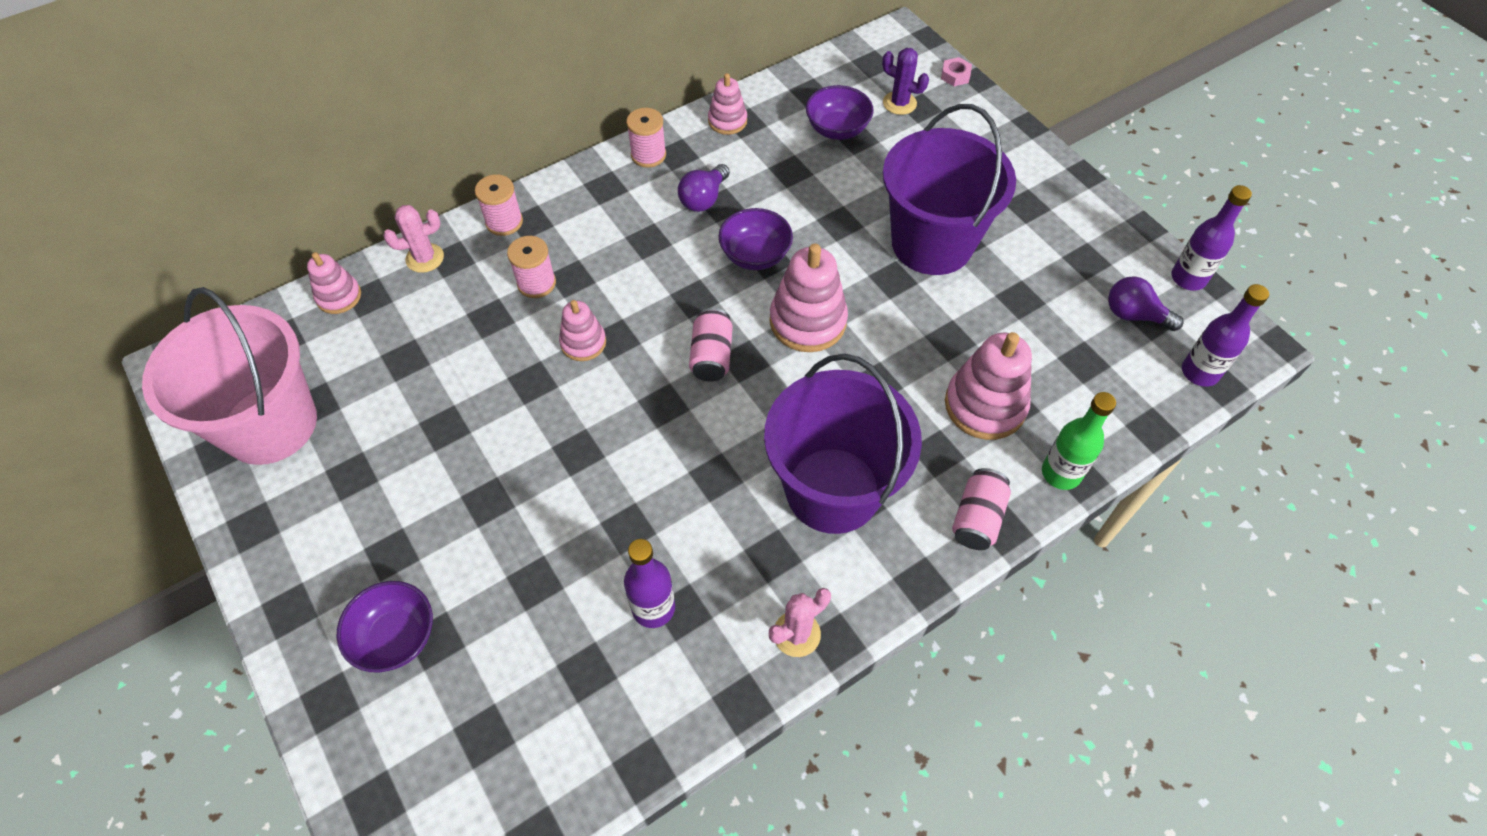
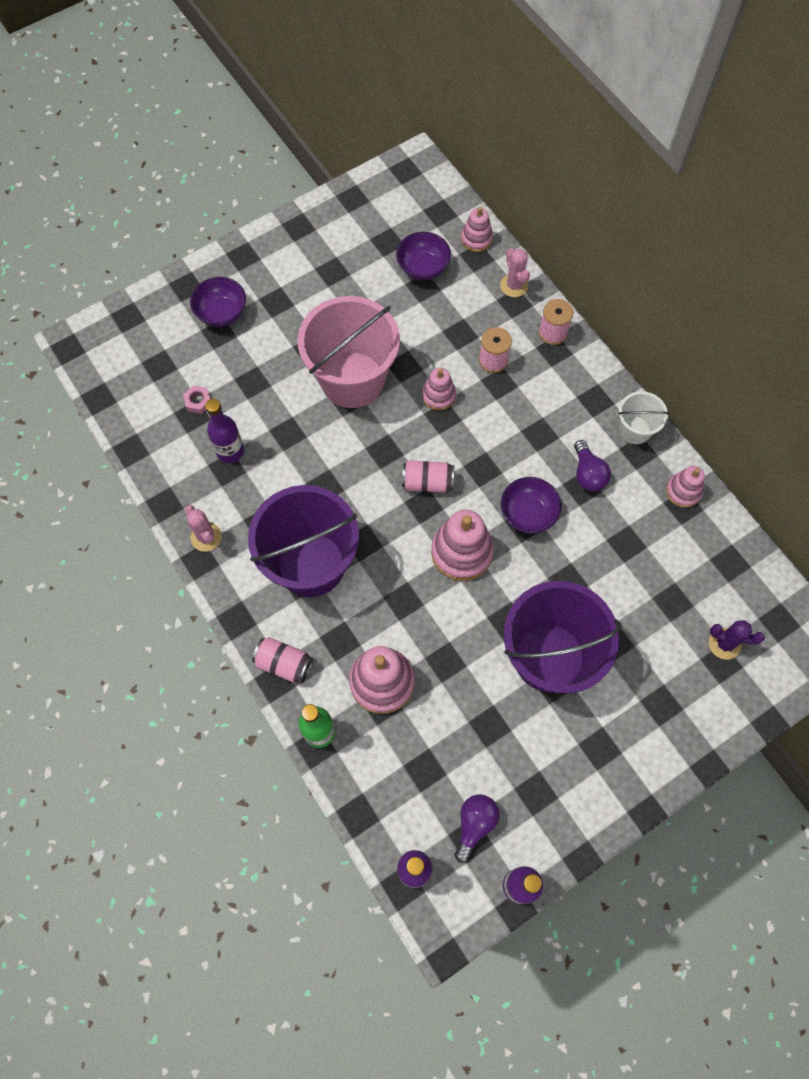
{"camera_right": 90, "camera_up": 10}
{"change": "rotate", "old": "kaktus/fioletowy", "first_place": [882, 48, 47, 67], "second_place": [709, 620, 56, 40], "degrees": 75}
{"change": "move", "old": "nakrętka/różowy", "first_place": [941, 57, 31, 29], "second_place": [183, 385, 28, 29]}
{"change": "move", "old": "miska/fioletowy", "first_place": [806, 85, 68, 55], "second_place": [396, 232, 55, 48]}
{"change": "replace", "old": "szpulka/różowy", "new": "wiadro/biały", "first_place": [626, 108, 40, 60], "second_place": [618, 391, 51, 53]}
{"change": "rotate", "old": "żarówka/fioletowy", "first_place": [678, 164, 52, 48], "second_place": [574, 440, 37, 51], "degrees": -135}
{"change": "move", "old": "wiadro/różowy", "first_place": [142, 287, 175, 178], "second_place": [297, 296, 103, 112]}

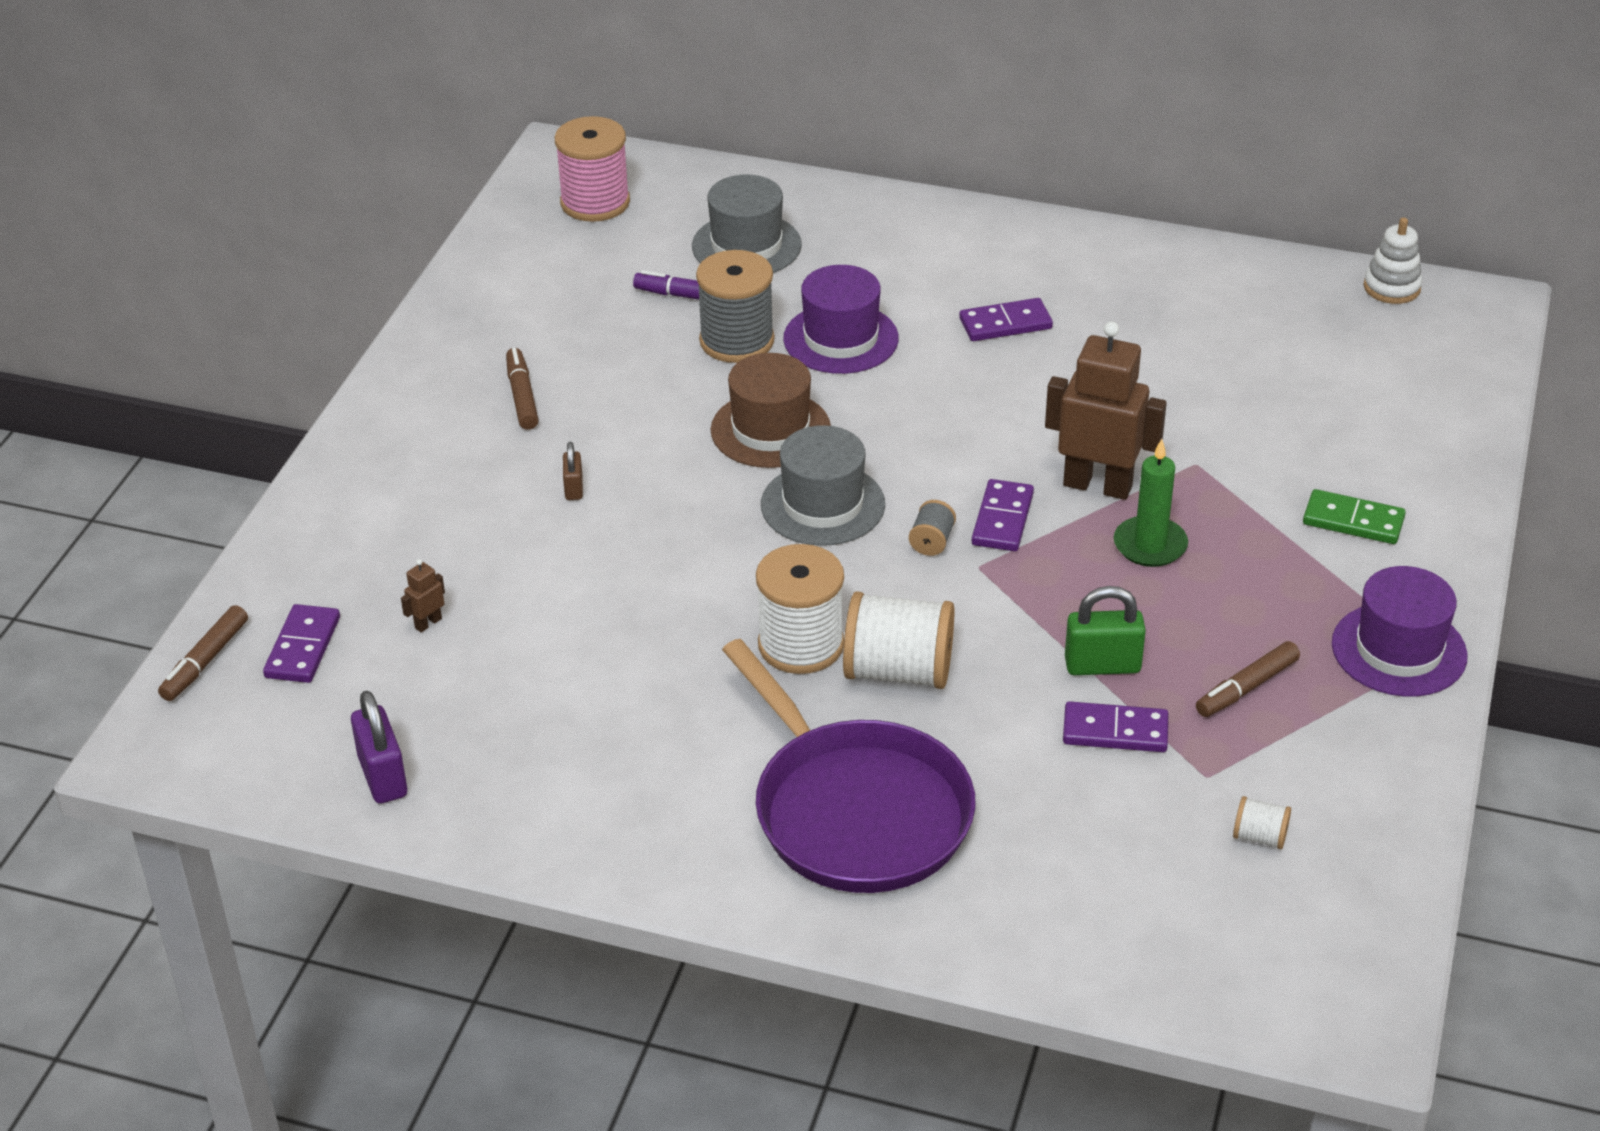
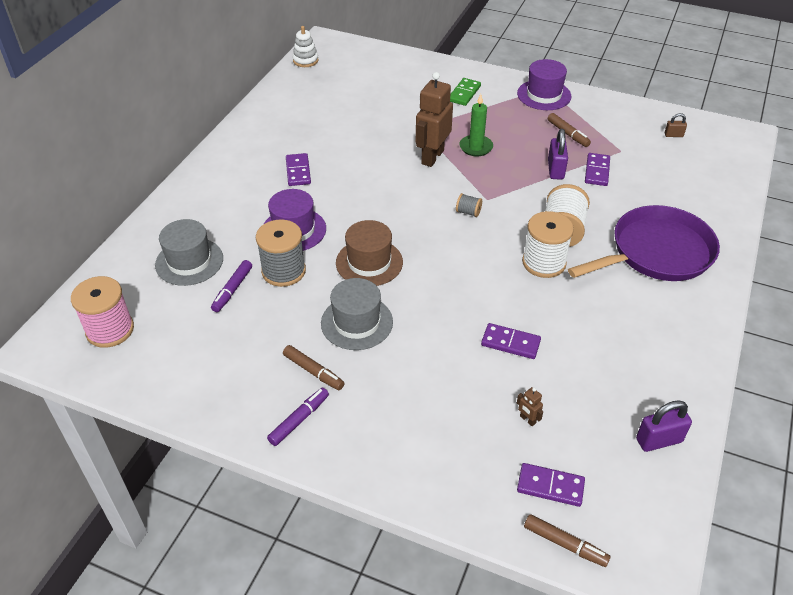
{"camera_right": -85, "camera_up": 5}
{"change": "rotate", "old": "flamaster/brązowy", "first_place": [506, 348, 32, 82], "second_place": [283, 345, 61, 45], "degrees": -135}
{"change": "move", "old": "kapelusz/szary", "first_place": [761, 425, 124, 121], "second_place": [321, 278, 72, 72]}
{"change": "move", "old": "kłódka/brązowy", "first_place": [563, 442, 20, 58], "second_place": [665, 113, 22, 24]}
{"change": "move", "old": "kostka domina/fioletowy", "first_place": [972, 479, 62, 72], "second_place": [481, 323, 60, 36]}
{"change": "recolor", "old": "kłódka/zielony", "new": "kłódka/fioletowy", "first_place": [1065, 586, 81, 89], "second_place": [548, 129, 20, 51]}
{"change": "delete", "old": "szpulka/biały", "first_place": [1233, 796, 58, 53]}
{"change": "insert", "new": "flamaster/fioletowy", "second_place": [267, 388, 62, 58]}

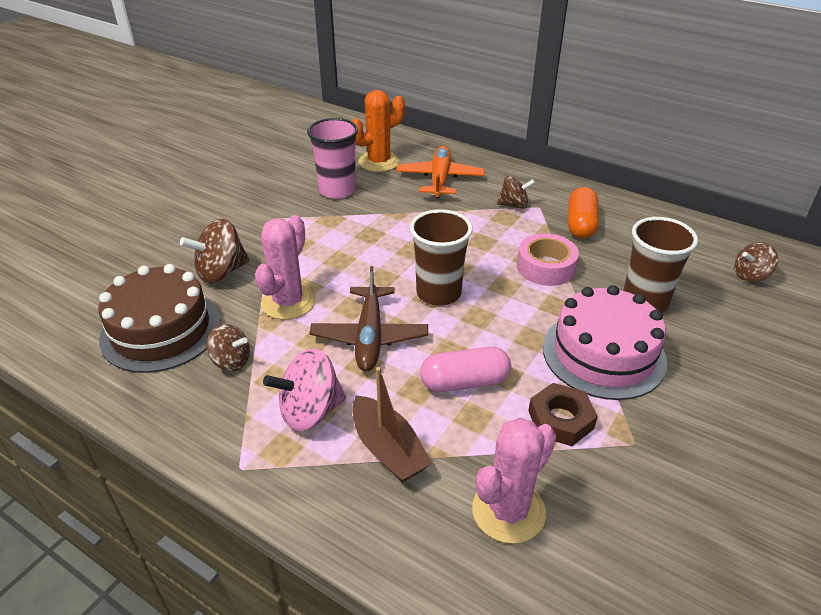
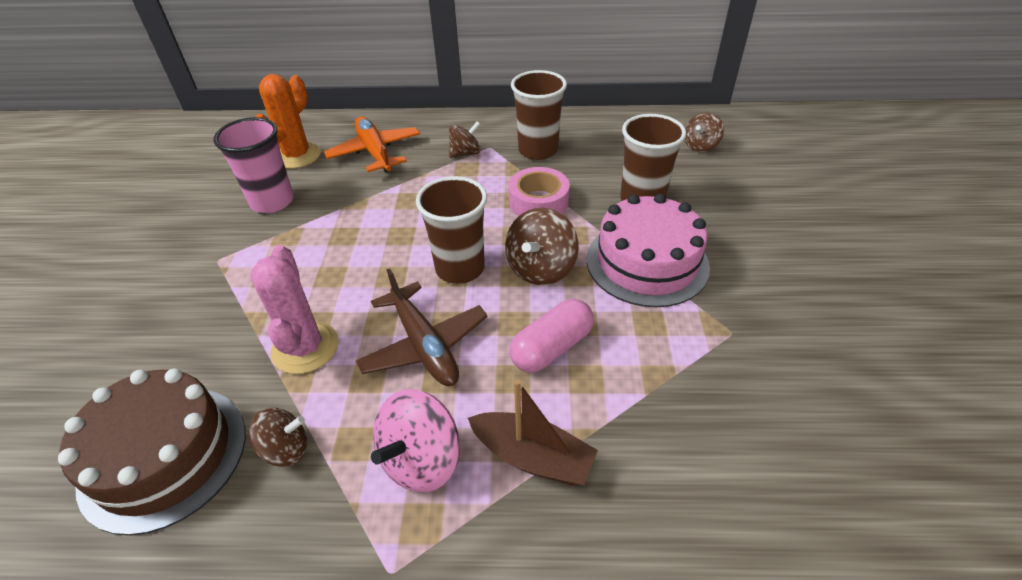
{"camera_right": -30, "camera_up": 5}
{"change": "replace", "old": "kapsułka/pomarańczowy", "new": "szklanka/brązowy", "first_place": [568, 187, 31, 52], "second_place": [511, 70, 56, 90]}
{"change": "move", "old": "bączek/brązowy", "first_place": [180, 219, 70, 64], "second_place": [505, 208, 74, 77]}
{"change": "delete", "old": "nakrętka/brązowy", "first_place": [528, 383, 70, 63]}
{"change": "delete", "old": "kaktus/różowy", "first_place": [472, 418, 84, 126]}

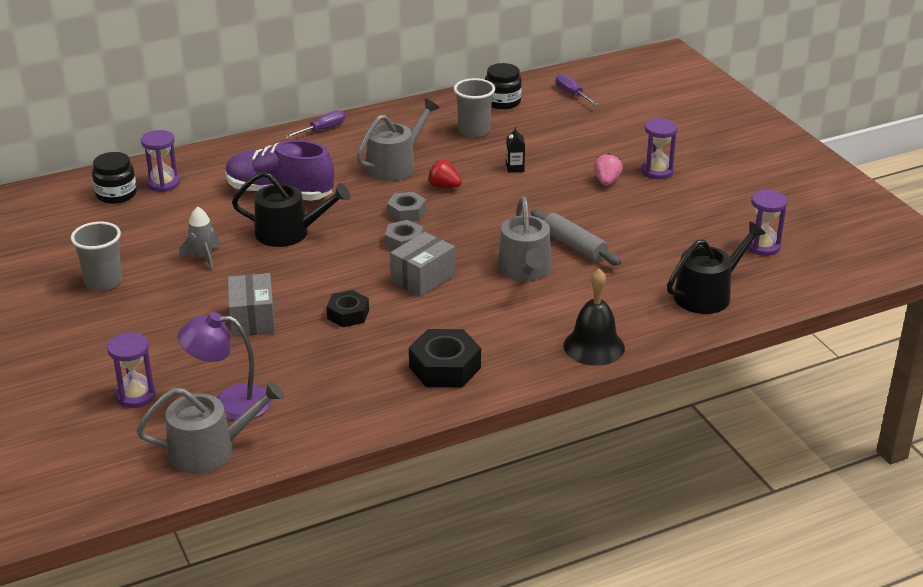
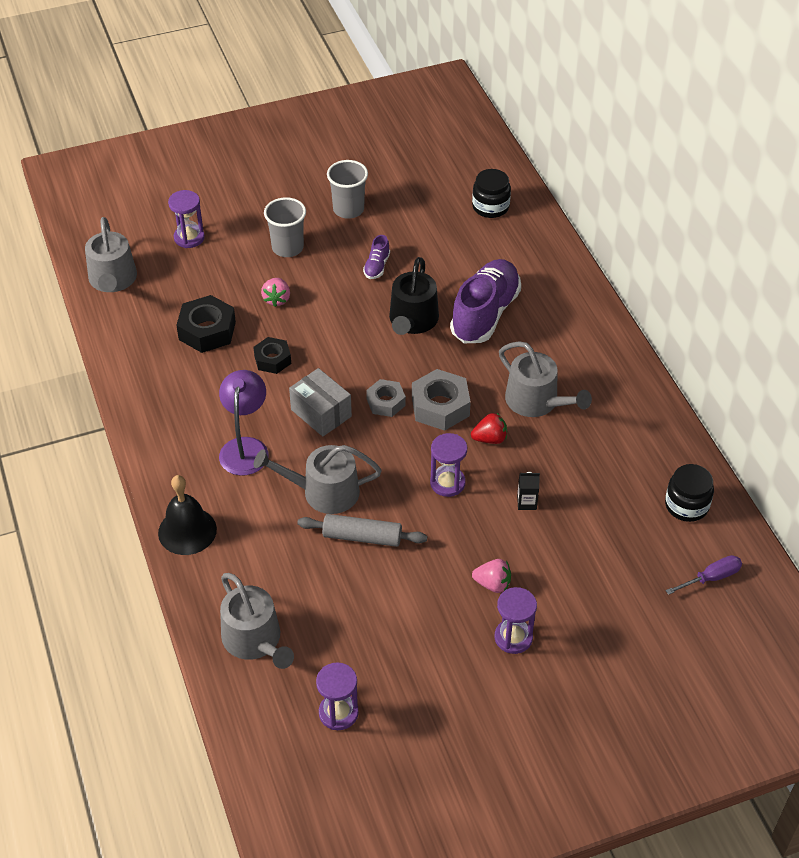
{"camera_right": 95, "camera_up": 15}
{"change": "move", "old": "szklanka/szary", "first_place": [454, 78, 41, 59], "second_place": [264, 197, 42, 60]}
{"change": "delete", "old": "śrubokręt/fioletowy", "first_place": [285, 110, 60, 28]}
{"change": "move", "old": "klepsydra/fioletowy", "first_place": [141, 130, 39, 62], "second_place": [430, 433, 37, 64]}
{"change": "rotate", "old": "truskawka/czerwony", "first_place": [428, 160, 34, 28], "second_place": [471, 413, 36, 31], "degrees": 45}
{"change": "resize", "old": "nakrętka/szary", "first_place": [387, 192, 39, 30], "second_place": [412, 369, 59, 62], "factor": 1.57}
{"change": "replace", "old": "rakieta/szary", "new": "but/fioletowy", "first_place": [179, 207, 41, 64], "second_place": [363, 235, 27, 44]}
{"change": "rotate", "old": "wałek do ciasta/szary", "first_place": [531, 209, 90, 56], "second_place": [297, 514, 130, 33], "degrees": 45}
{"change": "recolor", "old": "konewka/czarny", "new": "konewka/szary", "first_place": [667, 221, 99, 93], "second_place": [220, 573, 74, 96]}
{"change": "replace", "old": "pudełko/szary", "new": "truskawka/różowy", "first_place": [228, 273, 47, 64], "second_place": [261, 278, 29, 29]}
{"change": "move", "old": "lampka/fioletowy", "first_place": [178, 312, 94, 108], "second_place": [219, 370, 49, 106]}
{"change": "move", "old": "nakrętka/czarny", "first_place": [409, 329, 72, 59], "second_place": [176, 295, 60, 58]}

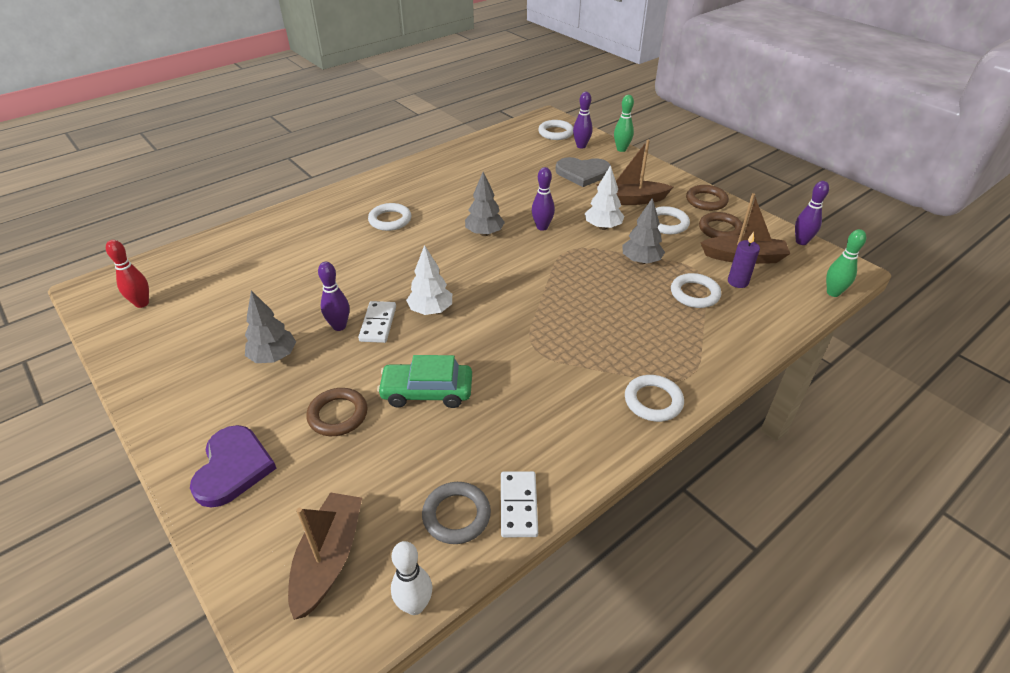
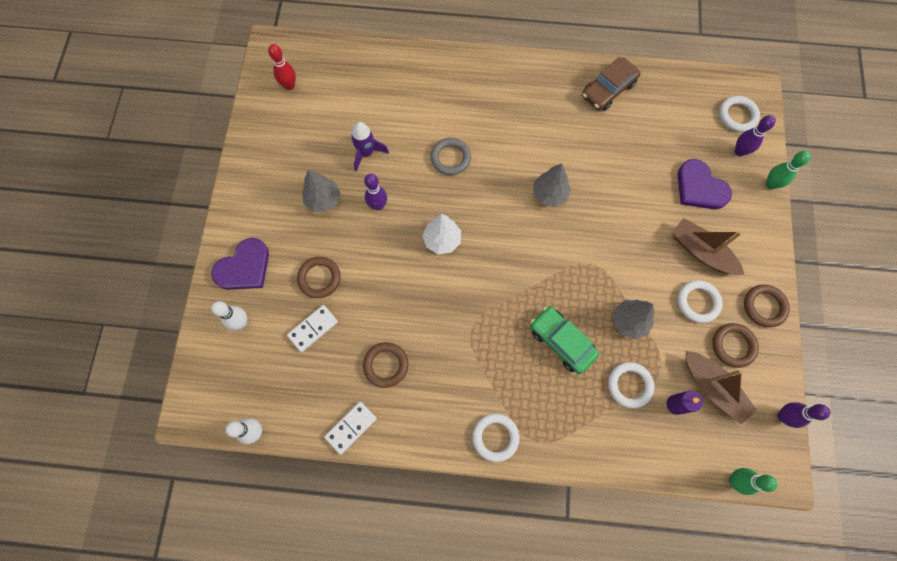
{"camera_right": 45, "camera_up": 30}
{"change": "recolor", "old": "serce/szary", "new": "serce/fioletowy", "first_place": [556, 157, 54, 30], "second_place": [678, 159, 54, 50]}
{"change": "delete", "old": "drzewko/biały", "first_place": [585, 165, 39, 65]}
{"change": "delete", "old": "kręgiel/fioletowy", "first_place": [532, 167, 23, 64]}
{"change": "delete", "old": "pierścień/biały", "first_place": [368, 203, 43, 28]}
{"change": "move", "old": "kostka domina/biały", "first_place": [358, 301, 38, 42], "second_place": [287, 305, 51, 47]}
{"change": "move", "old": "samochód/zielony", "first_place": [377, 355, 95, 53], "second_place": [530, 306, 69, 68]}
{"change": "move", "old": "pierścień/szary", "first_place": [422, 482, 69, 62], "second_place": [431, 138, 40, 37]}
{"change": "delete", "old": "łódka/brązowy", "first_place": [288, 492, 74, 128]}
{"change": "insert", "new": "samochód/brązowy", "second_place": [582, 57, 59, 54]}
{"change": "insert", "new": "rakieta/fioletowy", "second_place": [351, 122, 38, 50]}
{"change": "insert", "new": "kręgiel/biały", "second_place": [211, 301, 36, 29]}
{"change": "insert", "new": "pierścień/brązowy", "second_place": [363, 342, 45, 46]}

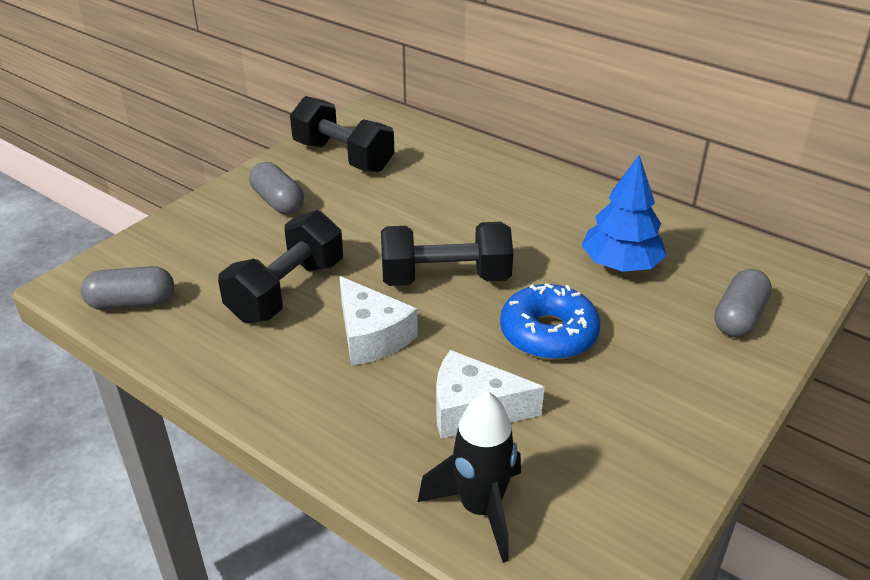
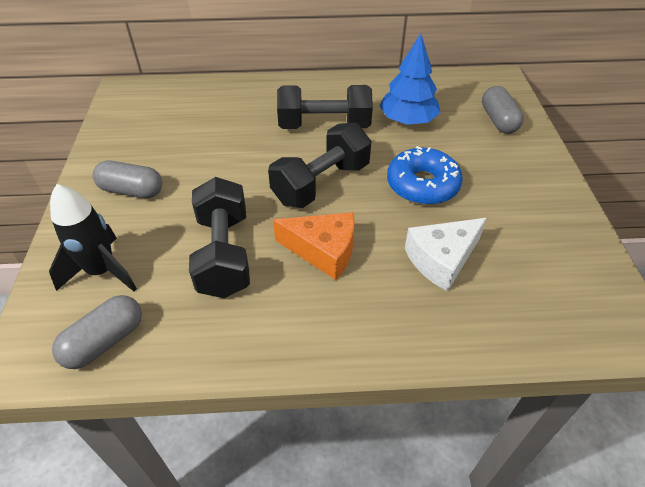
{"camera_right": -40, "camera_up": 10}
{"change": "move", "old": "hantel/czarny", "first_place": [290, 96, 104, 76], "second_place": [277, 85, 96, 44]}
{"change": "recolor", "old": "ser/biały", "new": "ser/pomarańczowy", "first_place": [339, 276, 79, 90], "second_place": [273, 212, 82, 68]}
{"change": "move", "old": "rakieta/czarny", "first_place": [418, 391, 103, 172], "second_place": [49, 184, 88, 108]}

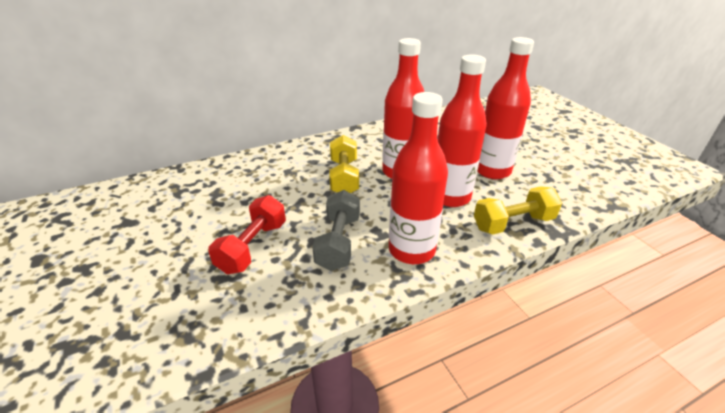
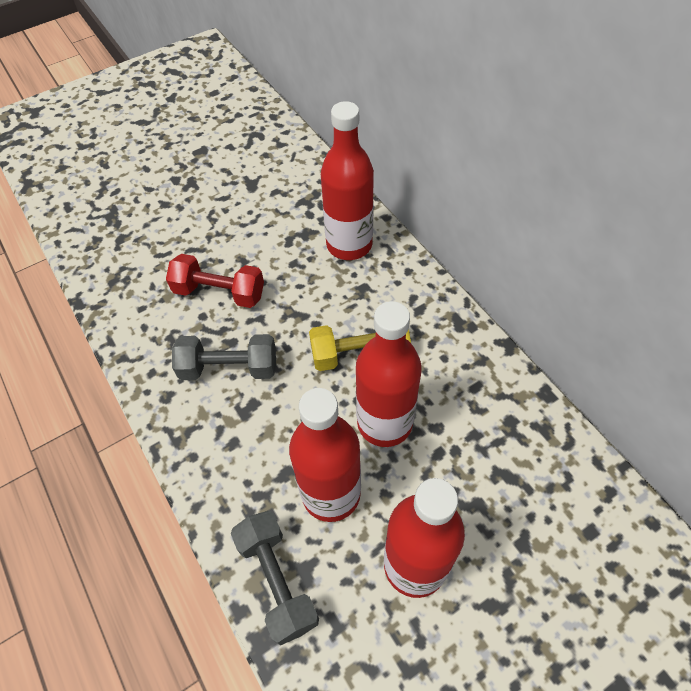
{"camera_right": 85, "camera_up": 20}
{"change": "move", "old": "butelka/czerwony", "first_place": [389, 92, 59, 172], "second_place": [321, 101, 53, 159]}
{"change": "recolor", "old": "hantel/żółty", "new": "hantel/szary", "first_place": [474, 186, 88, 48], "second_place": [231, 511, 88, 134]}

